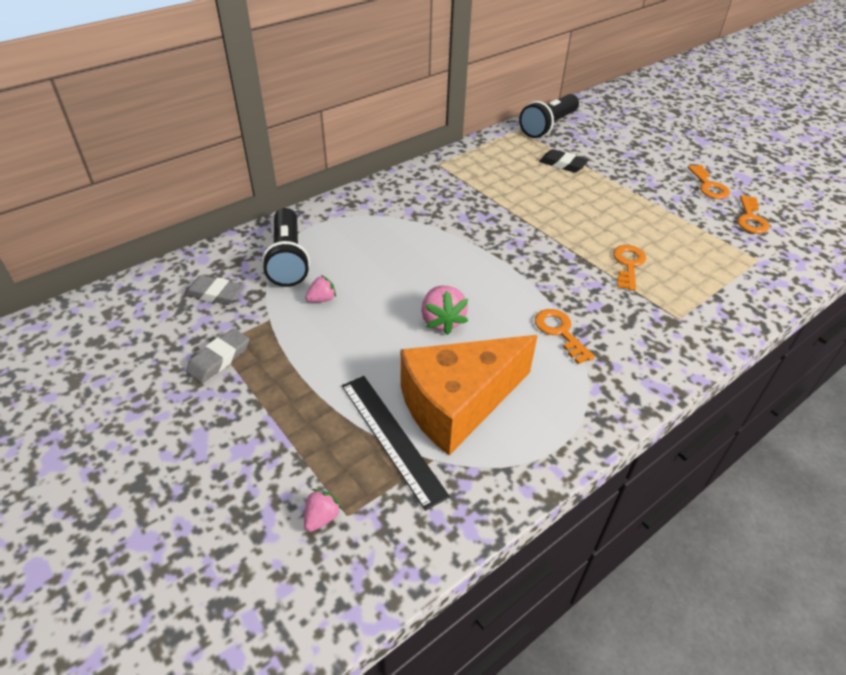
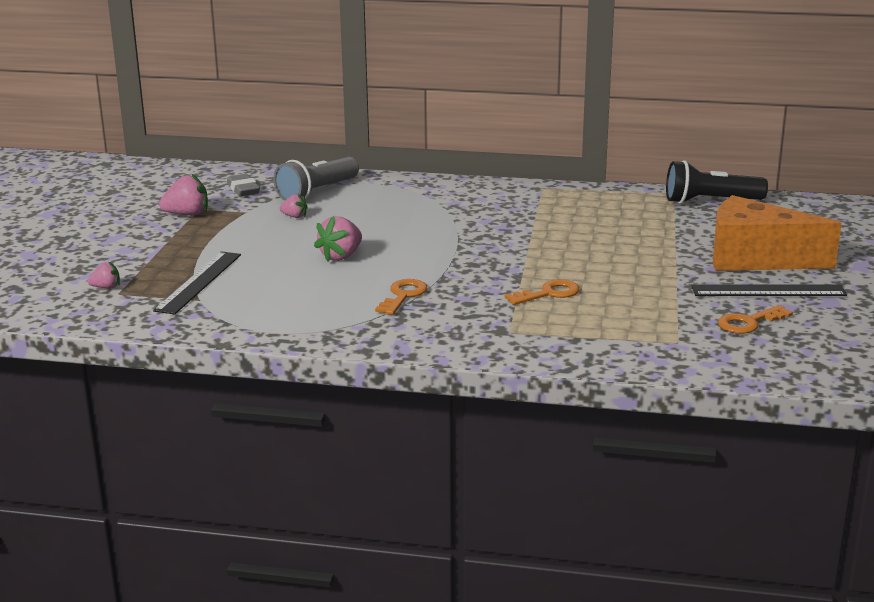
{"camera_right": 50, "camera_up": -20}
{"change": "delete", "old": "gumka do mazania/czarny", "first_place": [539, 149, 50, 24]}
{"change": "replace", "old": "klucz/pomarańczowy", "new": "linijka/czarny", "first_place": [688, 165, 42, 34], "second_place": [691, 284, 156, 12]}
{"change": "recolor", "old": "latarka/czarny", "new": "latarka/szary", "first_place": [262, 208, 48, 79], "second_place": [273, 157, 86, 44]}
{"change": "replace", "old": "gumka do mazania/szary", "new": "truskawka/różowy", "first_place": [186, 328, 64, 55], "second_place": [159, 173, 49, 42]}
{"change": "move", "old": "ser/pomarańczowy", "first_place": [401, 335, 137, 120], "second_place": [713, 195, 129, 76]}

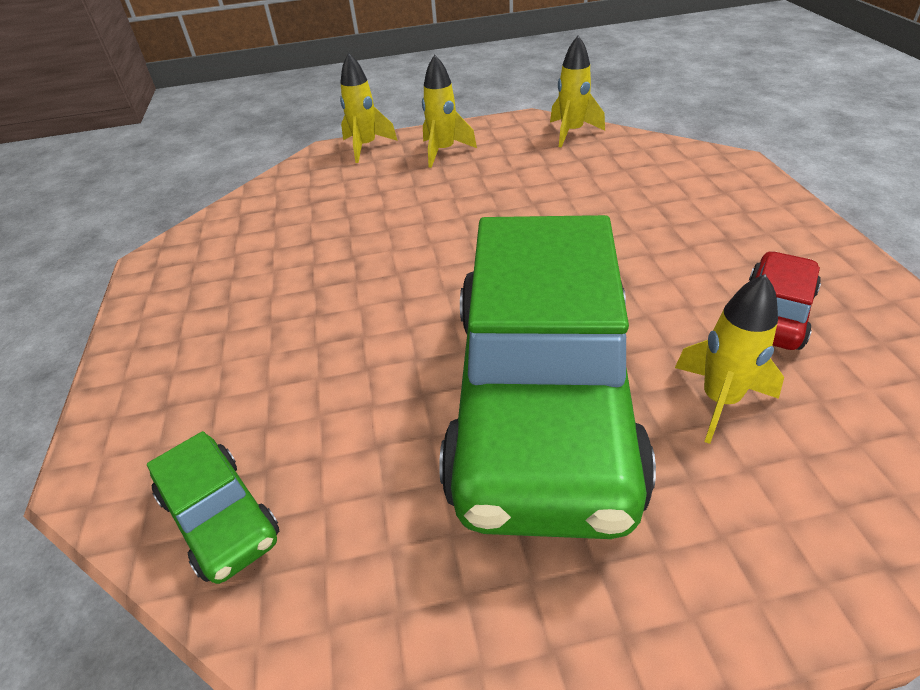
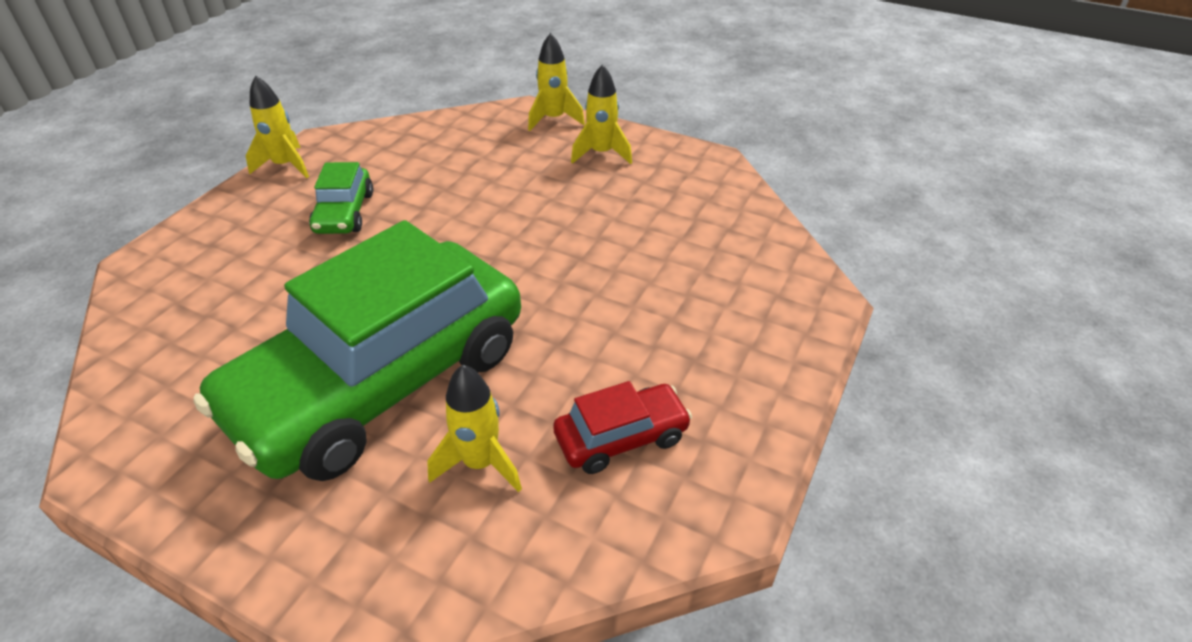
{"camera_right": 35, "camera_up": 0}
{"change": "move", "old": "rakieta/żółty", "first_place": [550, 35, 55, 113], "second_place": [246, 75, 63, 103]}
{"change": "move", "old": "samochód/zielony", "first_place": [147, 431, 132, 153], "second_place": [309, 162, 64, 72]}

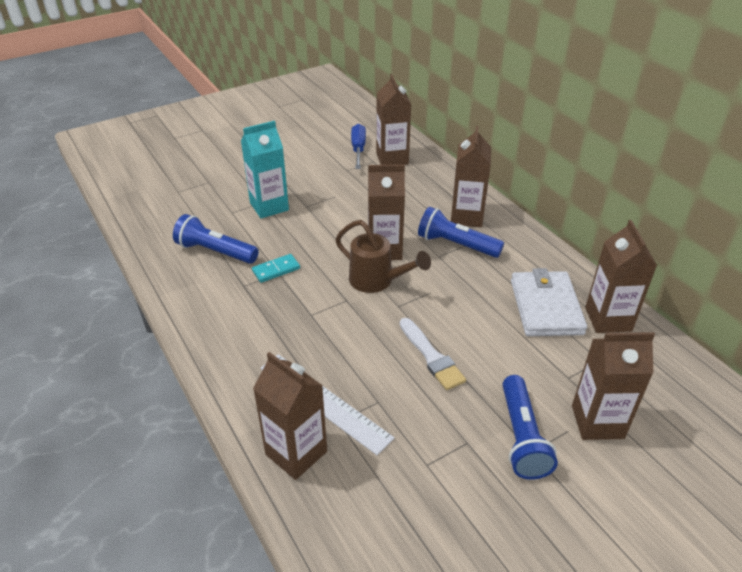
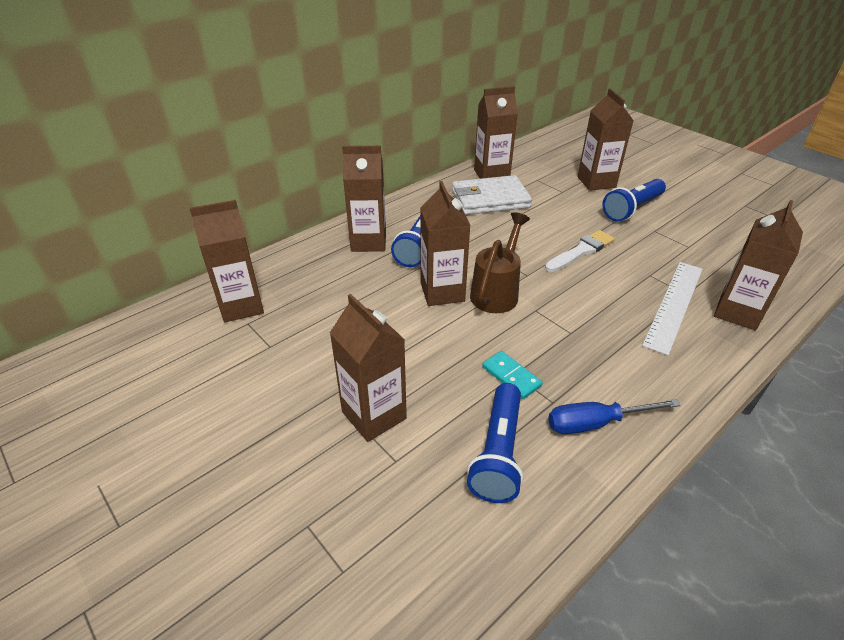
{"camera_right": -100, "camera_up": 0}
{"change": "recolor", "old": "karton mleka/turkusowy", "new": "karton mleka/brązowy", "first_place": [241, 121, 48, 97], "second_place": [330, 294, 77, 148]}
{"change": "move", "old": "śrubokręt/niebieski", "first_place": [351, 124, 15, 45], "second_place": [548, 399, 133, 35]}
{"change": "rotate", "old": "latarka/niebieski", "first_place": [502, 375, 56, 105], "second_place": [602, 179, 64, 43], "degrees": 150}

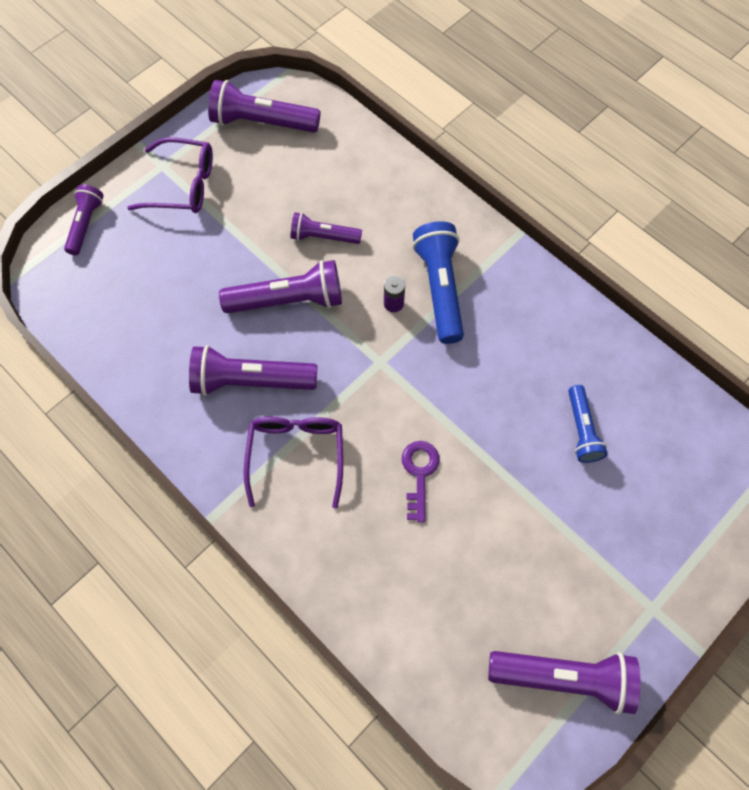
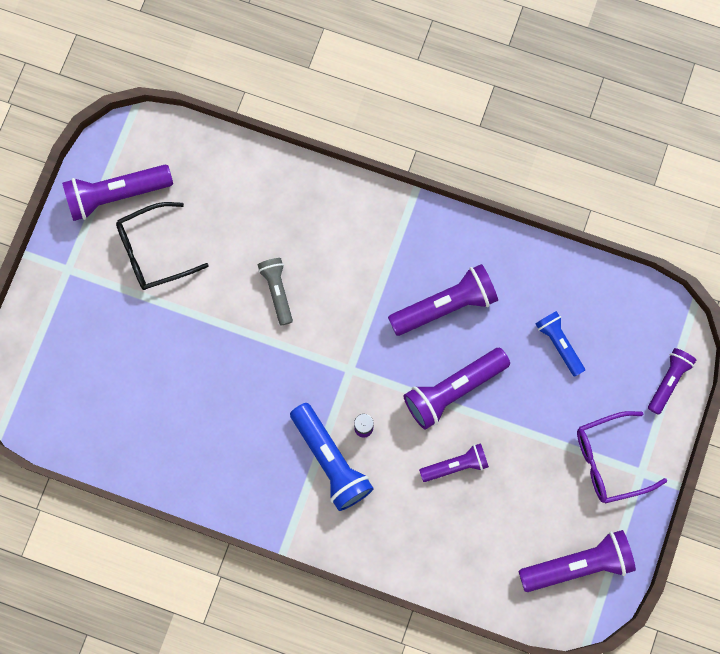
{"camera_right": 155, "camera_up": 10}
{"change": "rotate", "old": "latarka/fioletowy", "first_place": [64, 184, 40, 71], "second_place": [648, 348, 48, 67], "degrees": -135}
{"change": "move", "old": "latarka/niebieski", "first_place": [568, 385, 40, 78], "second_place": [535, 311, 50, 66]}
{"change": "delete", "old": "okulary/fioletowy", "first_place": [244, 417, 99, 91]}
{"change": "replace", "old": "klucz/fioletowy", "new": "latarka/szary", "first_place": [402, 441, 38, 81], "second_place": [258, 258, 35, 68]}
{"change": "insert", "new": "okulary/czarny", "second_place": [116, 202, 93, 88]}

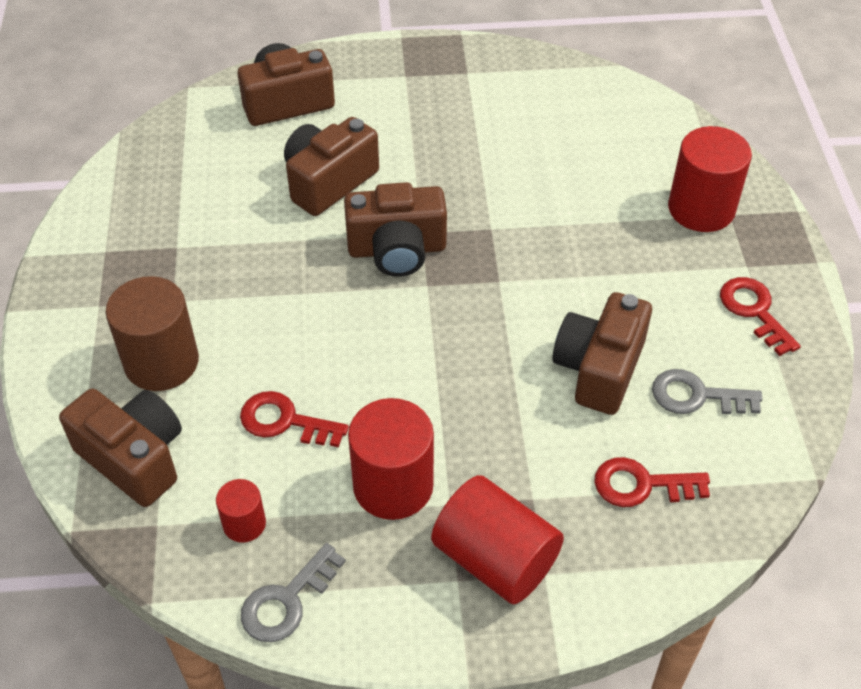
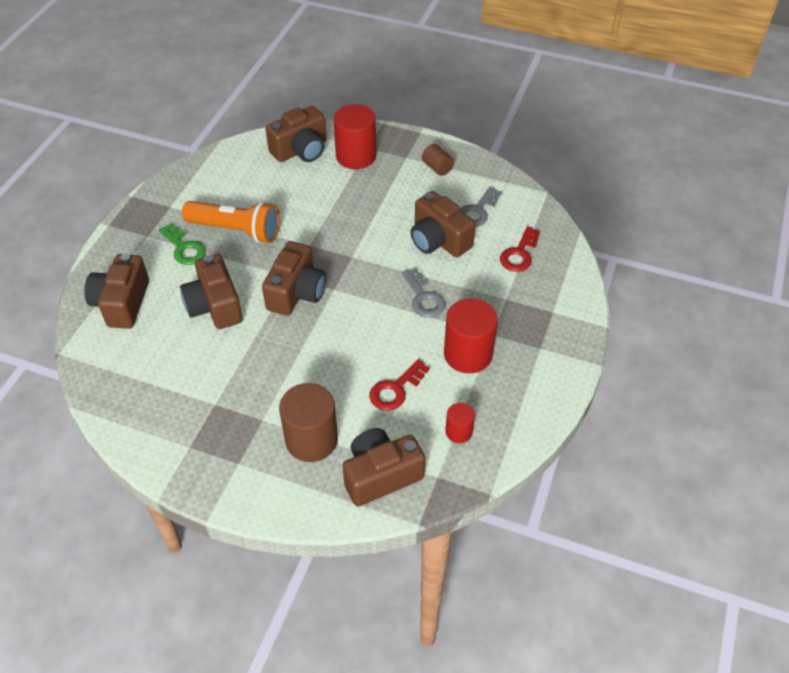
{"camera_right": -65, "camera_up": 0}
{"change": "replace", "old": "klucz/czerwony", "new": "walec/brązowy", "first_place": [720, 277, 81, 79], "second_place": [422, 144, 32, 32]}
{"change": "delete", "old": "walec/czerwony", "first_place": [431, 475, 133, 129]}
{"change": "move", "old": "klucz/szary", "first_place": [241, 543, 105, 99], "second_place": [402, 268, 44, 50]}
{"change": "insert", "new": "aparat fotograficzny/brązowy", "second_place": [266, 106, 61, 56]}
{"change": "insert", "new": "latarka/pomarańczowy", "second_place": [182, 201, 98, 42]}
{"change": "insert", "new": "klucz/zielony", "second_place": [159, 223, 47, 42]}

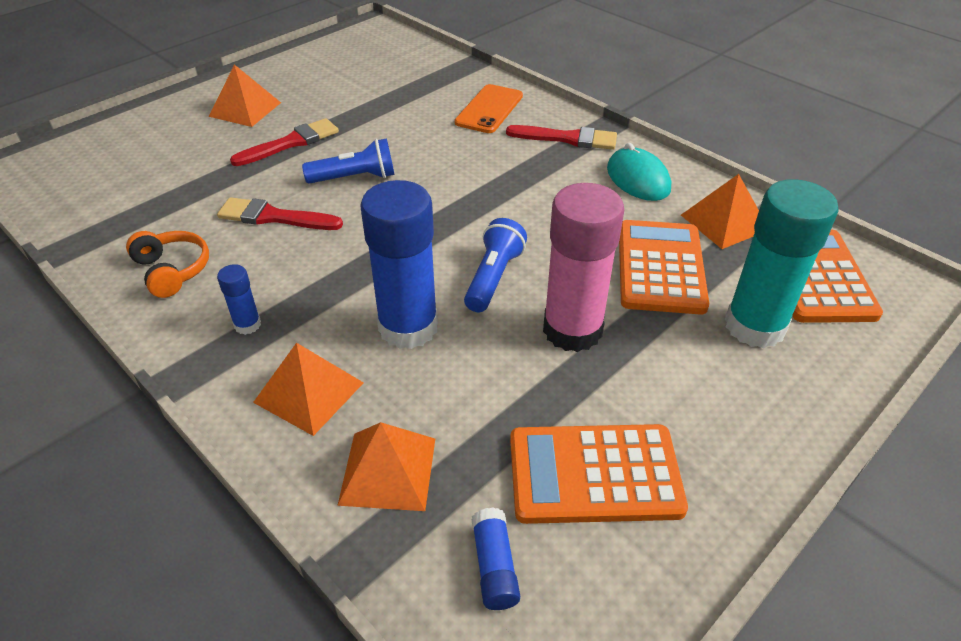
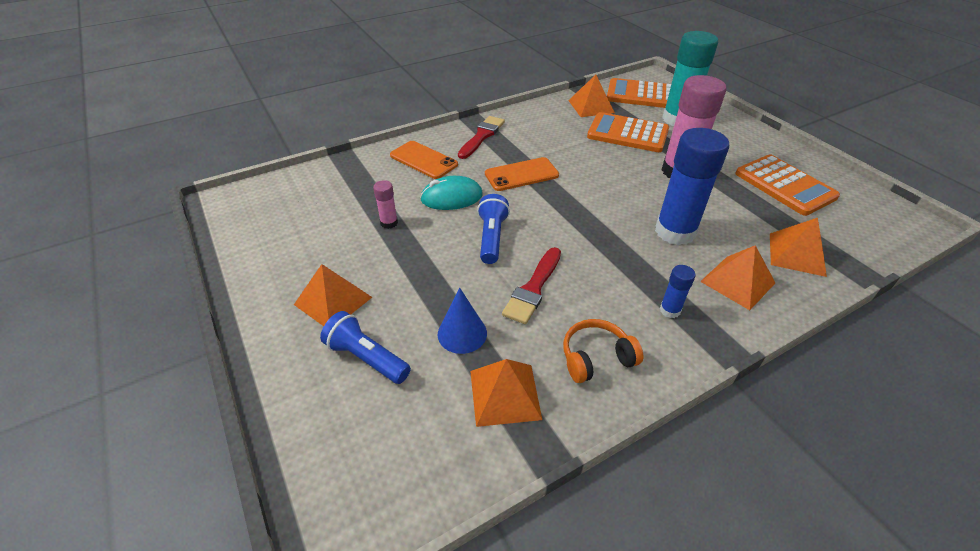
{"camera_right": -75, "camera_up": 0}
{"change": "delete", "old": "pędzel/czerwony", "first_place": [230, 118, 109, 48]}
{"change": "move", "old": "myszka/turkusowy", "first_place": [607, 143, 64, 58], "second_place": [420, 176, 63, 34]}
{"change": "move", "old": "latarka/niebieski", "first_place": [464, 218, 63, 94], "second_place": [320, 311, 91, 73]}
{"change": "rotate", "old": "kalkulator/pomarańczowy", "first_place": [510, 424, 178, 100], "second_place": [735, 154, 105, 62], "degrees": -45}
{"change": "delete", "old": "klej w sztyfcie/niebieski", "first_place": [472, 507, 48, 103]}
{"change": "insert", "new": "telefon/pomarańczowy", "second_place": [485, 157, 74, 34]}
{"change": "insert", "new": "klej w sztyfcie/różowy", "second_place": [373, 180, 25, 49]}
{"change": "insert", "new": "stożek/niebieski", "second_place": [438, 288, 49, 66]}
{"change": "insert", "new": "piramida/pomarańczowy", "second_place": [470, 359, 72, 68]}

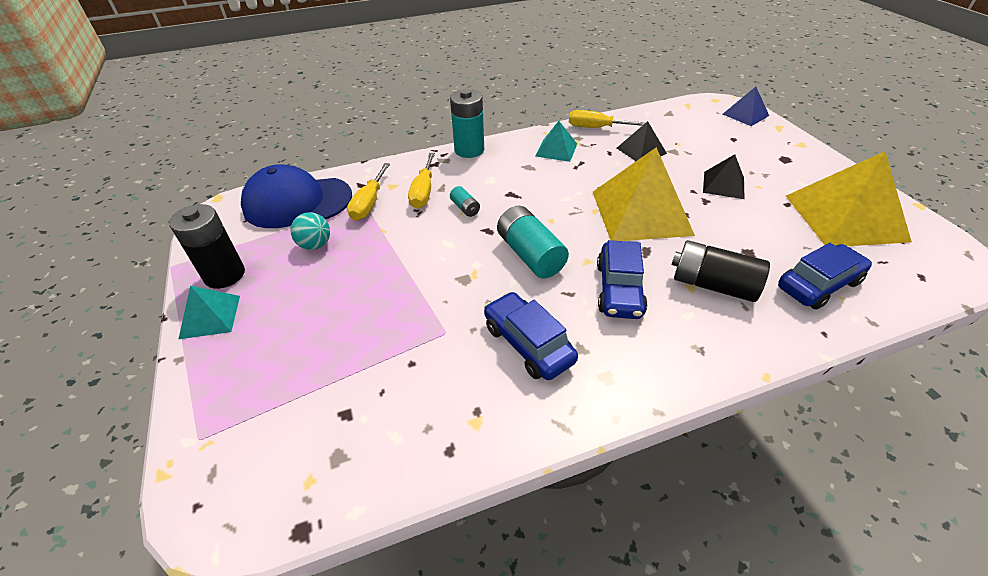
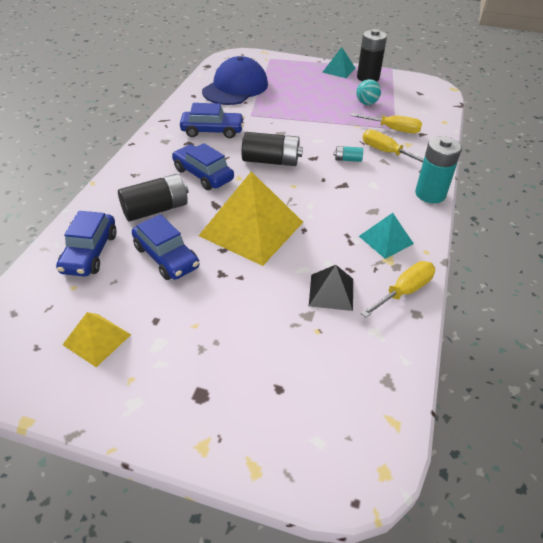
{"camera_right": 125, "camera_up": 0}
{"change": "delete", "old": "piramida/niebieski", "first_place": [723, 87, 46, 39]}
{"change": "resize", "old": "piramida/żółty", "first_place": [786, 151, 126, 95], "second_place": [63, 312, 68, 55], "factor": 0.51}
{"change": "delete", "old": "piramida/czarny", "first_place": [703, 154, 42, 45]}
{"change": "rotate", "old": "śrubokręt/żółty", "first_place": [347, 163, 43, 58], "second_place": [351, 113, 71, 21], "degrees": 150}
{"change": "move", "old": "czapka/niebieski", "first_place": [241, 164, 111, 64], "second_place": [202, 56, 66, 49]}
{"change": "recolor", "old": "bateria/turkusowy", "new": "bateria/czarny", "first_place": [497, 206, 72, 73], "second_place": [242, 132, 61, 34]}
{"change": "insert", "new": "samochód/niebieski", "second_place": [132, 214, 67, 66]}

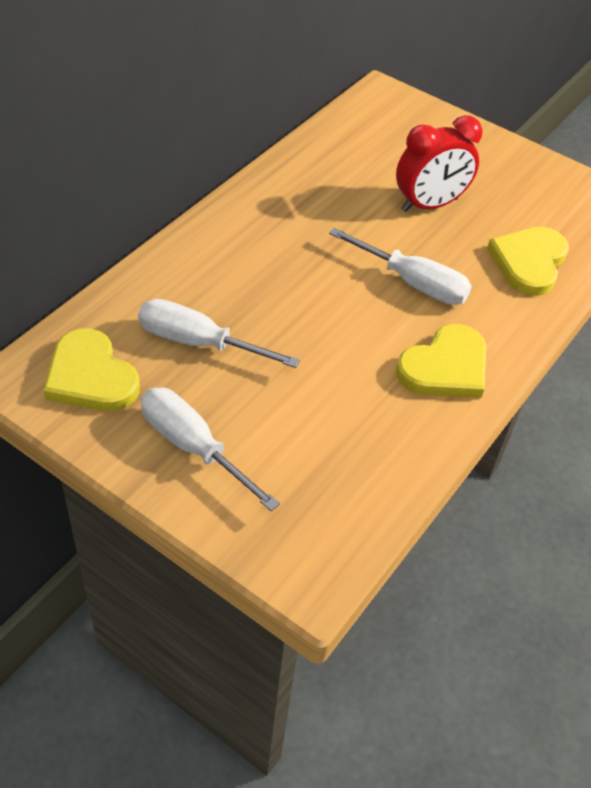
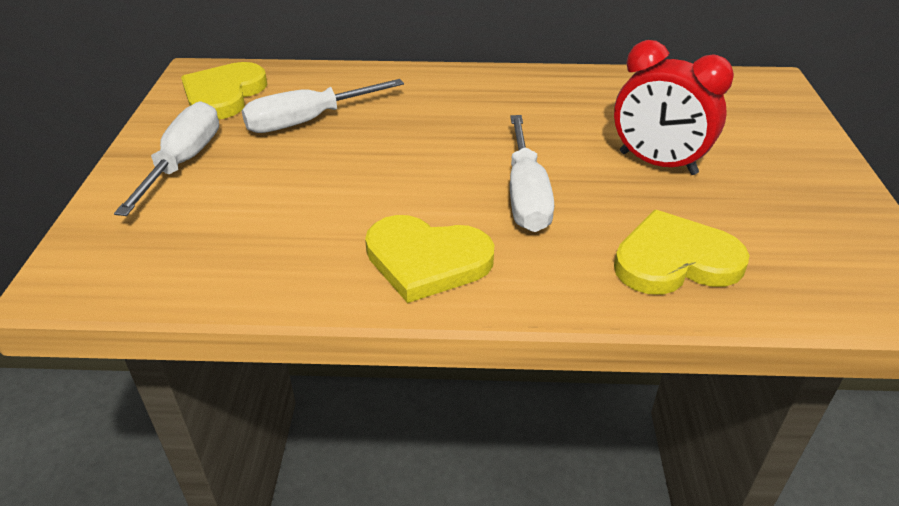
{"camera_right": 60, "camera_up": -10}
{"change": "rotate", "old": "śrubokręt/biały", "first_place": [138, 299, 162, 69], "second_place": [242, 79, 162, 54], "degrees": -105}

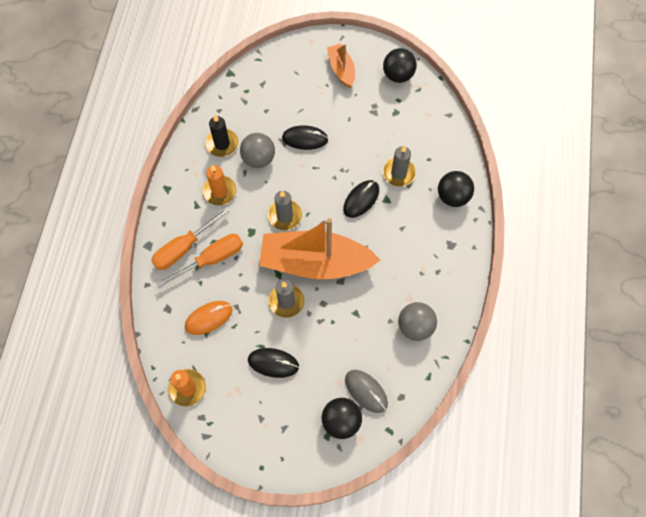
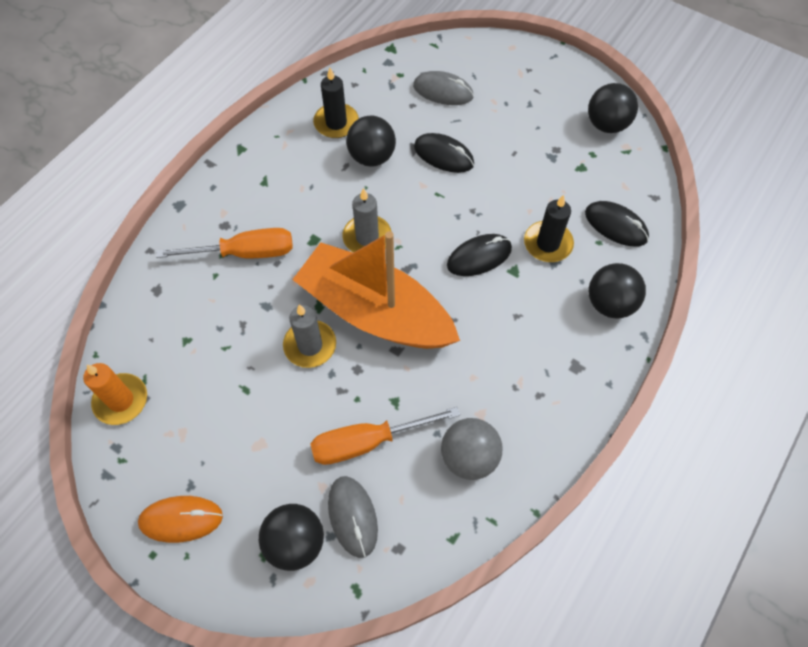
{"camera_right": 25, "camera_up": -5}
{"change": "delete", "old": "łódka/pomarańczowy", "first_place": [327, 44, 28, 44]}
{"change": "recolor", "old": "piłka/szary", "new": "piłka/czarny", "first_place": [240, 133, 35, 35], "second_place": [346, 116, 50, 50]}
{"change": "recolor", "old": "świeca/szary", "new": "świeca/czarny", "first_place": [382, 145, 34, 42], "second_place": [524, 195, 50, 67]}
{"change": "delete", "old": "świeca/pomarańczowy", "first_place": [203, 165, 33, 41]}
{"change": "move", "old": "śrubokręt/pomarańczowy", "first_place": [151, 207, 79, 63], "second_place": [310, 407, 150, 58]}
{"change": "move", "old": "myszka/pomarańczowy", "first_place": [185, 301, 48, 34], "second_place": [138, 496, 85, 47]}
{"change": "move", "old": "myszka/czarny", "first_place": [248, 348, 51, 30], "second_place": [585, 201, 64, 45]}
{"change": "insert", "new": "myszka/szary", "second_place": [413, 71, 61, 34]}

